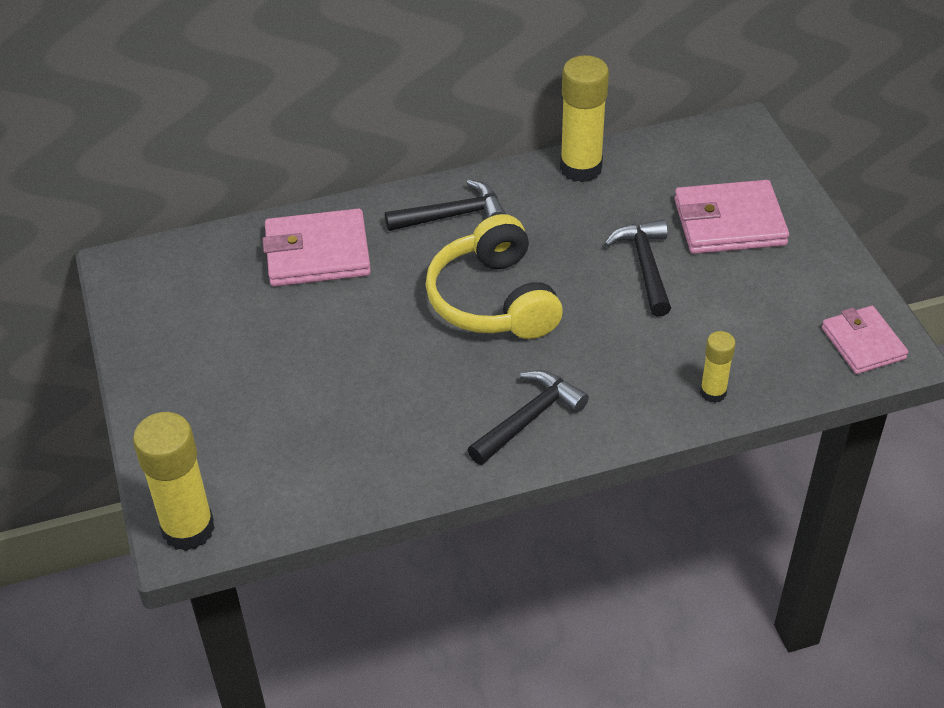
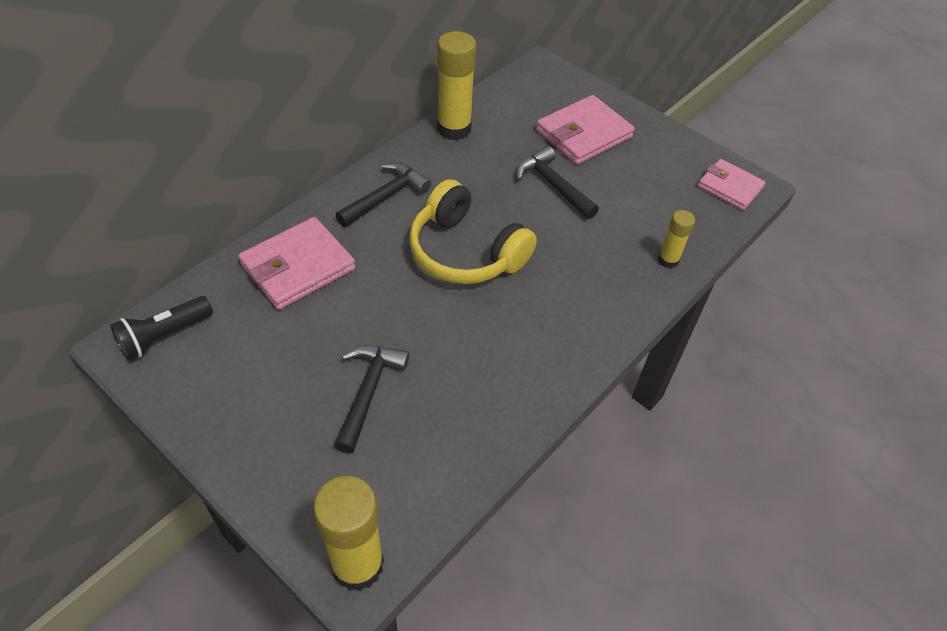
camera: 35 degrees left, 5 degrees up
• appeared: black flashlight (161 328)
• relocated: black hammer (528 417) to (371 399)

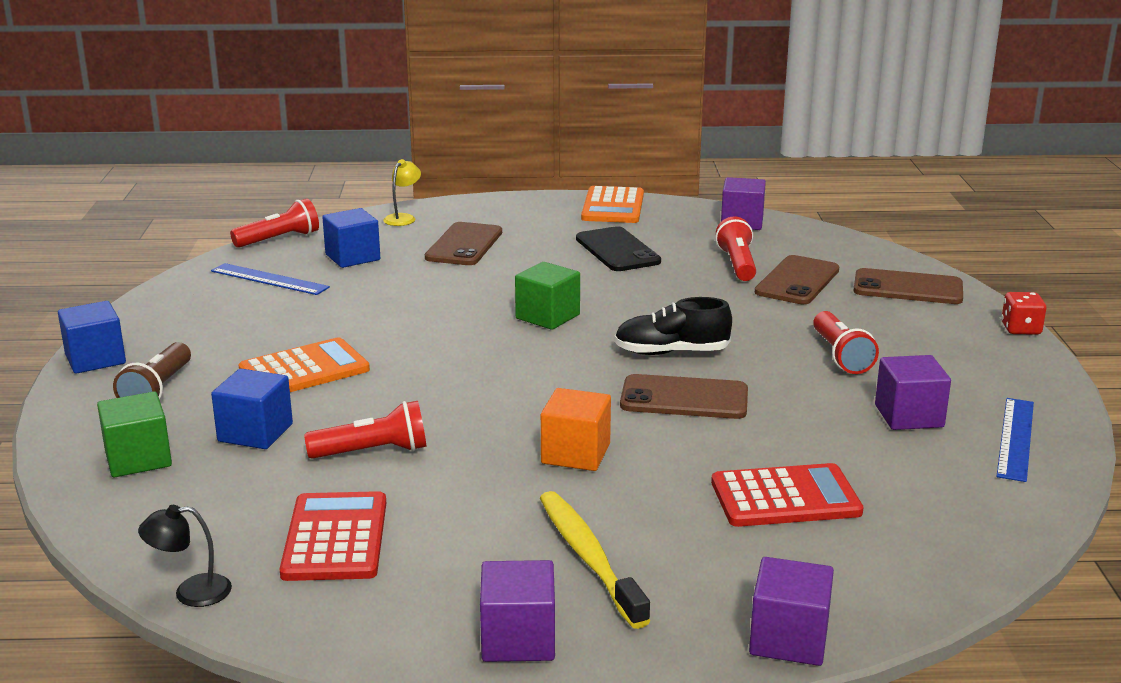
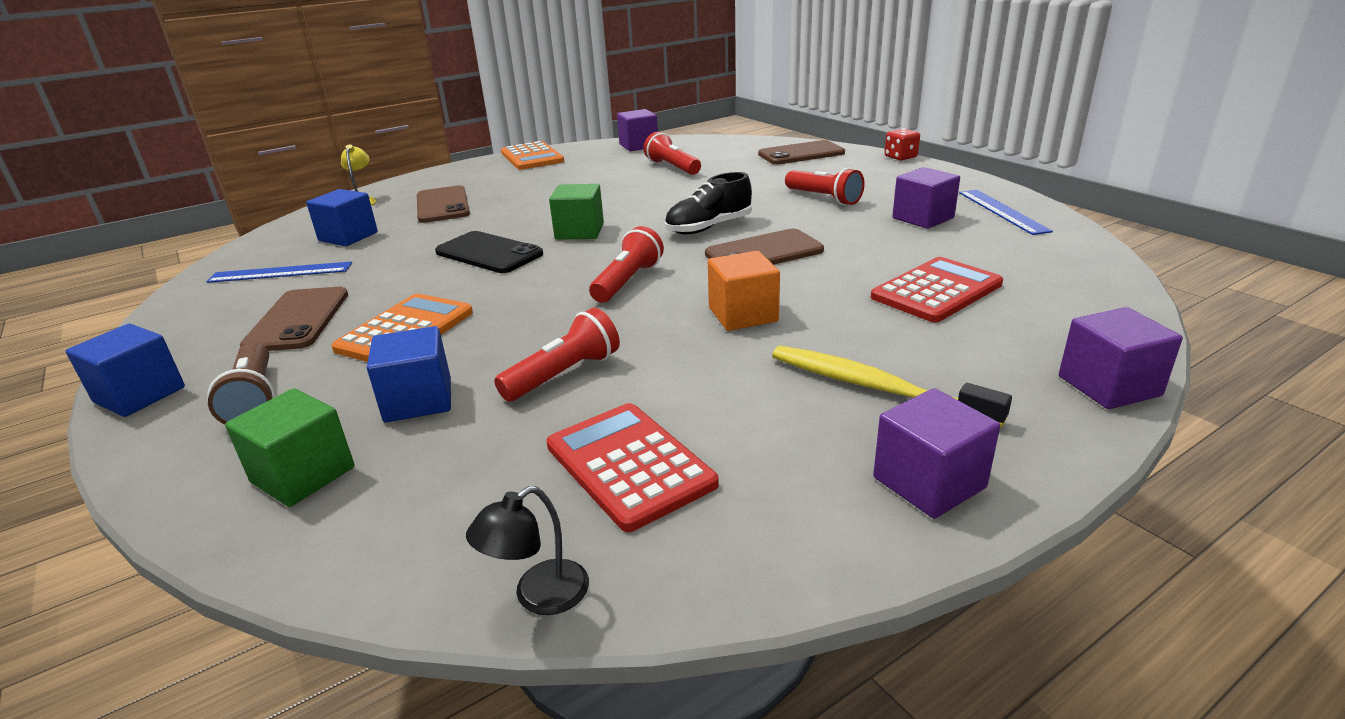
camera: 30 degrees left, 5 degrees up
• relocated: red flashlight (274 223) to (626 264)
• relocated: black phone (618 248) to (489 252)
• relocated: brown phone (797 279) to (294 319)

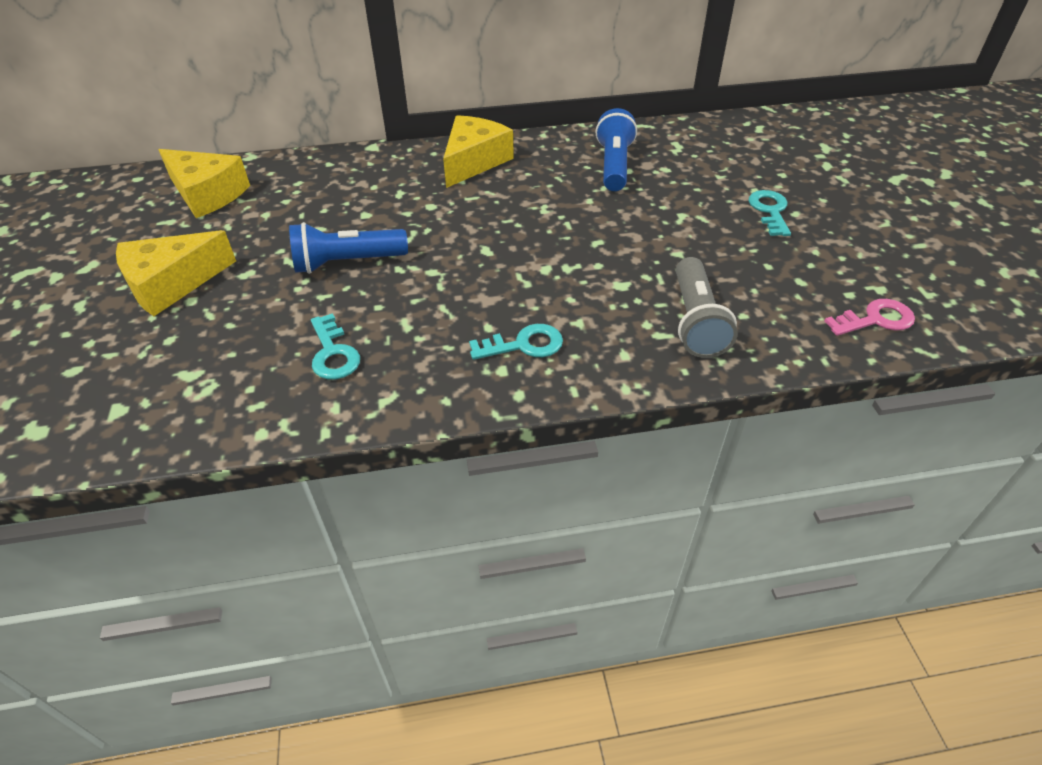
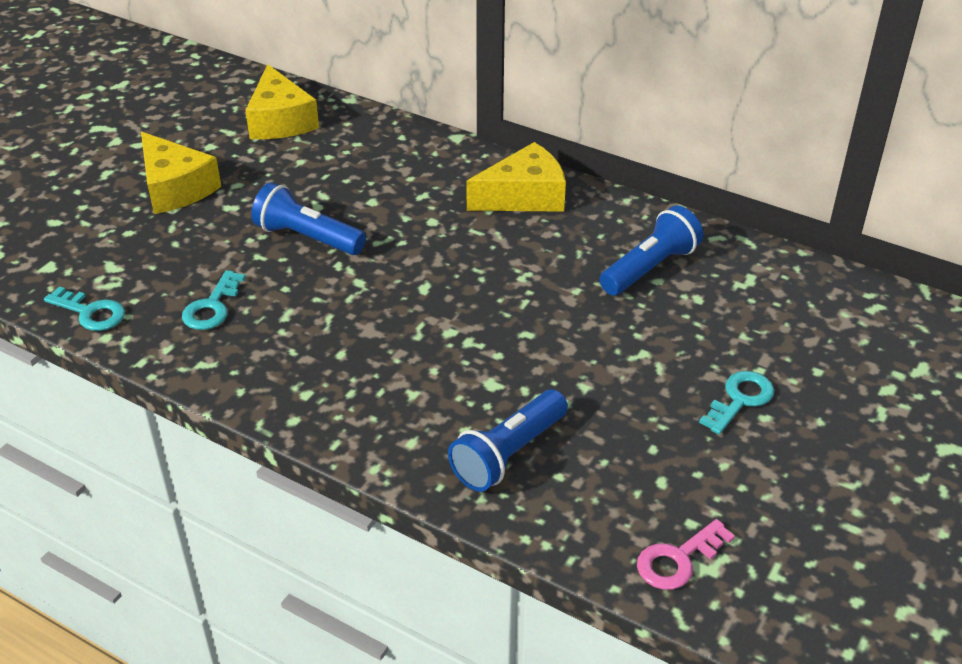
camera: 40 degrees right, 5 degrees down
• relocated: turquoise key (516 342) to (84 308)
• colour: grey flashlight (707 307) to blue flashlight (508 441)
• spun: yellow cheese (176 273) = (181 173) 135 degrees counterclockwise
• spun: pink key (869 317) = (686 554) 120 degrees clockwise

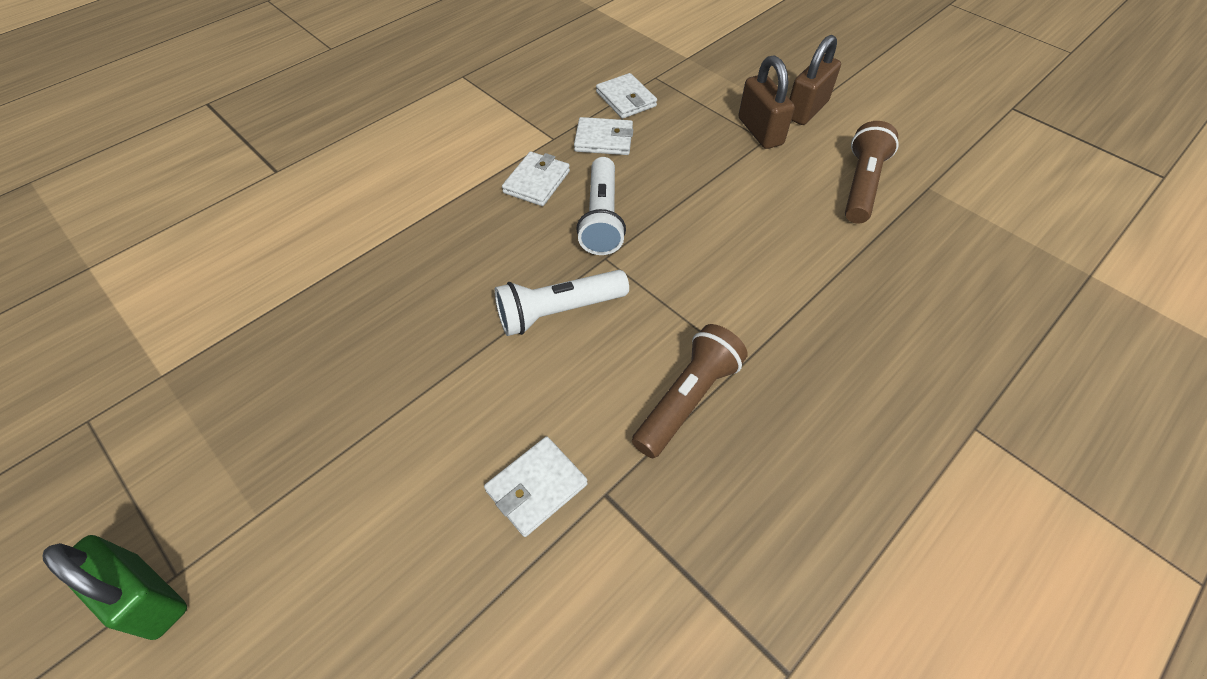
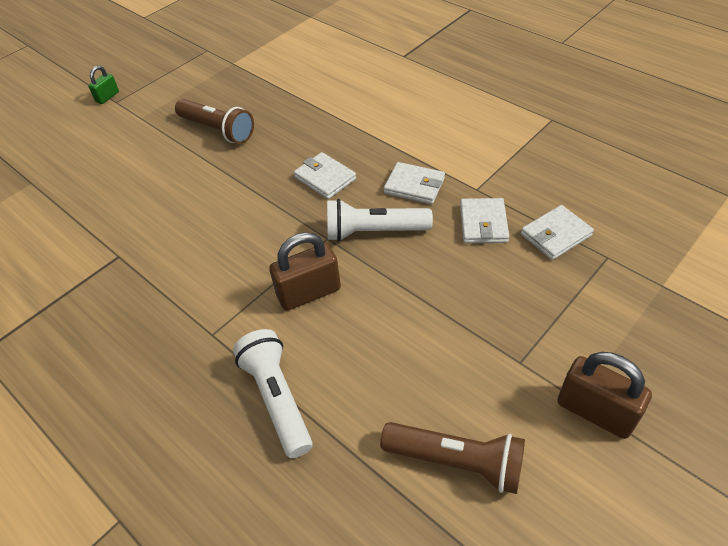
camera: 90 degrees right, 5 degrees down
• relocated: white wallet (536 486) to (325 175)
• relocated: white flashlight (561 303) to (273 393)
• relocated: brown flashlight (690 391) to (214 121)
• relocated: brown padlock (766 102) to (305 271)
• size: green padlock (114 587) = (103 85) x0.56

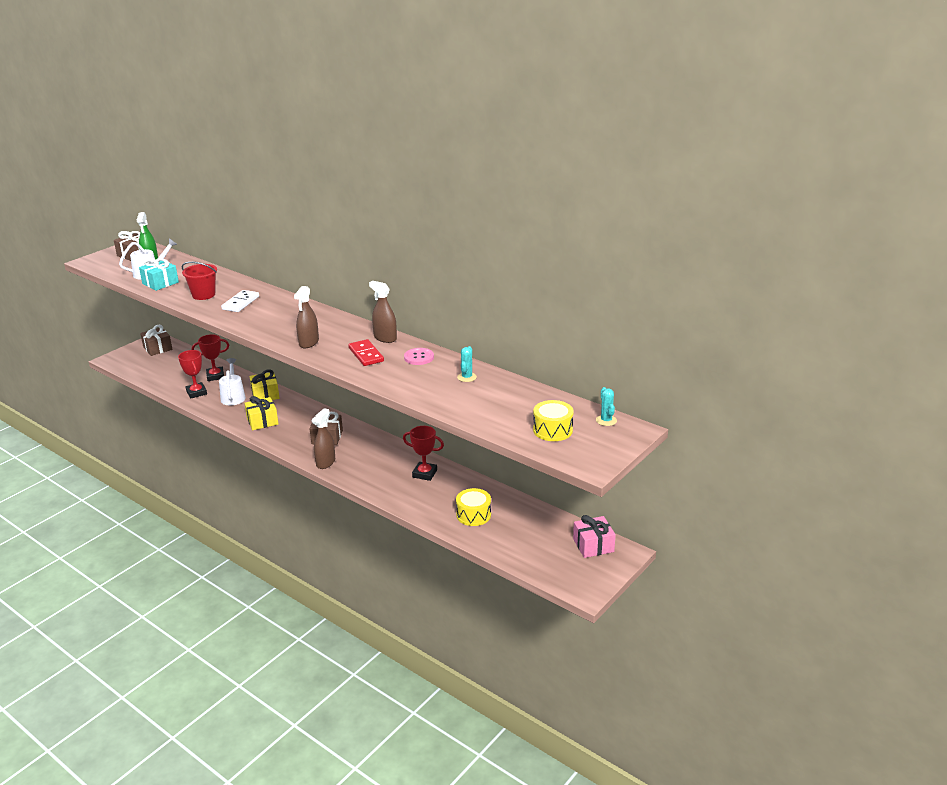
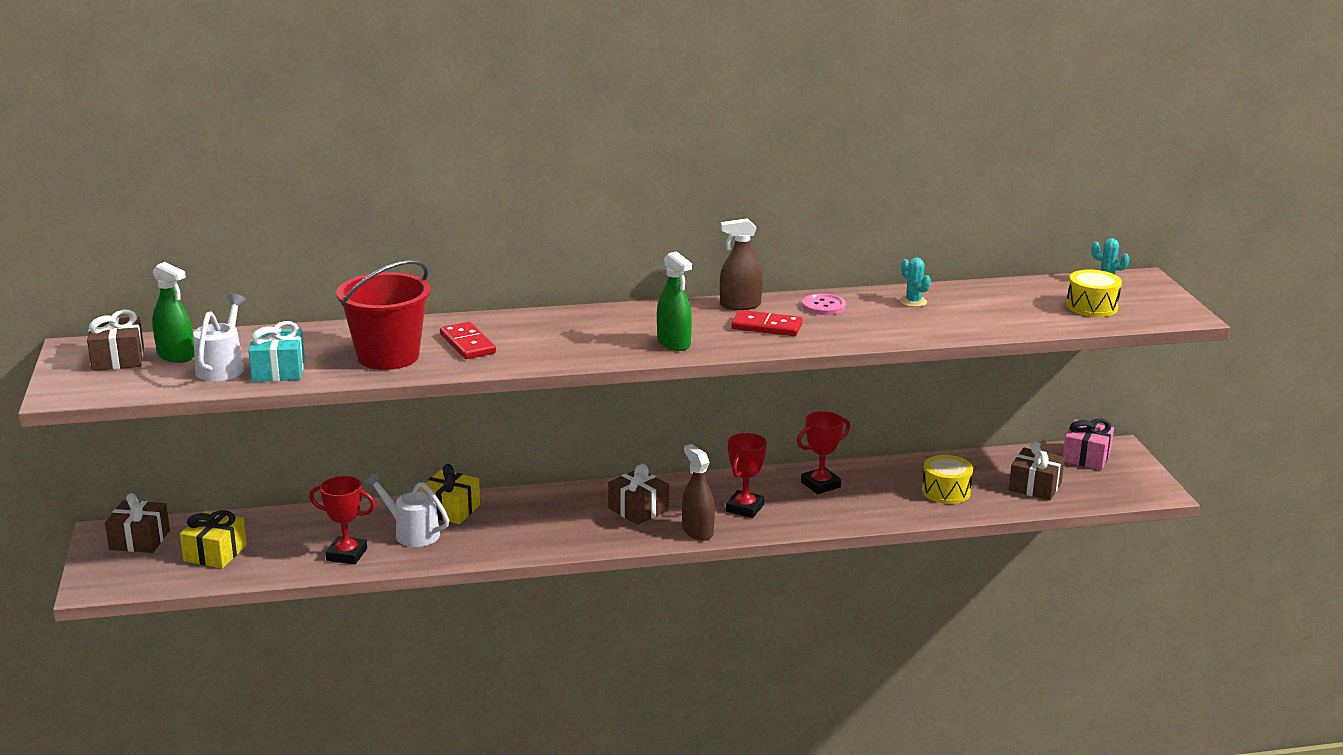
camera: 50 degrees left, 5 degrees down
• appeared: brown gift (1037 471)
• relocated: red trophy (210 357) to (746 475)
• relocated: yellow gift (261 413) to (213 539)
• colour: white domino (240 301) to red domino (468 340)
• colour: brown spray bottle (306 317) to green spray bottle (674 301)
• size: red bucket (199 281) = (383 315) x1.52

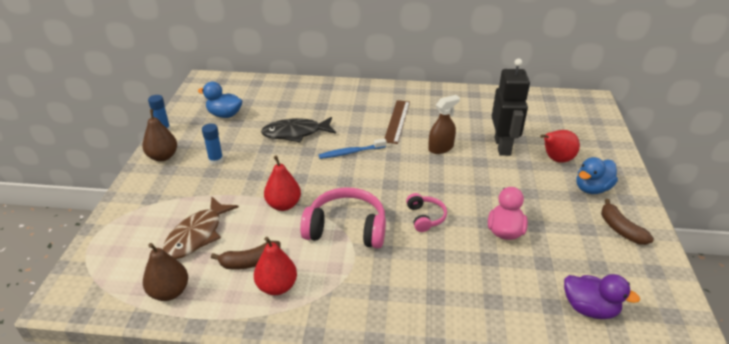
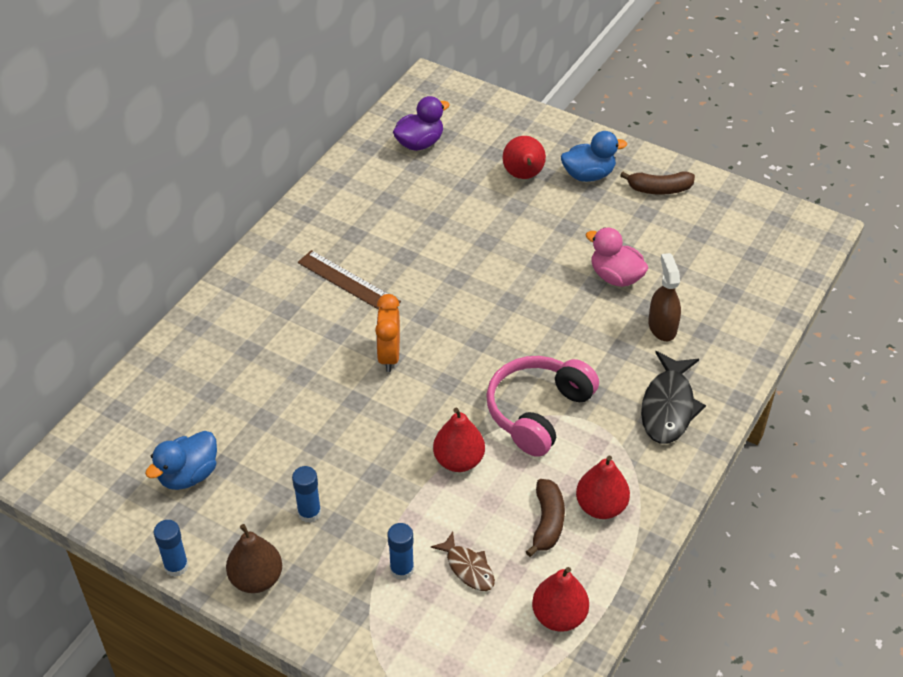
camera: 65 degrees left, 10 degrees up
• missing: pink headphones (426 212)
• missing: black robot (511 107)
• appeared: blue glue stick (400 551)
• relocated: black fish (298 129) to (673 397)
• relocated: brown spray bottle (444 124) to (664 297)
• relocated: purple duck (602 296) to (421 123)
• exchanged: blue toothbrush (353 148) to orange clock (387 333)
• colour: brown pear (165 272) to red pear (560 599)
• spun: blue duck (597 175) = (594 156) 90 degrees counterclockwise
• size: brown fish (201 228) = (463 561) x0.59

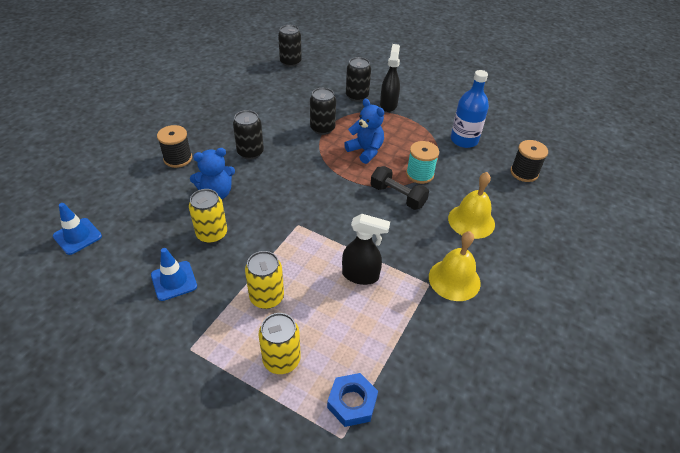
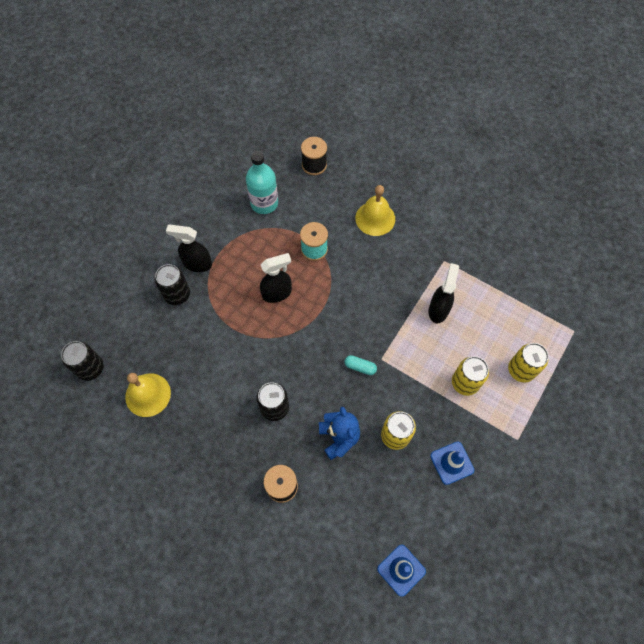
camera: 85 degrees left, 20 degrees up
• missing: black can (323 111)
• missing: blue nut (352 400)
• missing: black dumbbell (399 188)
• appeared: turquoise capsule (360 365)
• relocated: yellow bell (455 266) to (148 395)
• exchanged: blue teddy bear (364 131) to black spray bottle (276 278)
• colour: blue bottle (470 109) to turquoise bottle (262 182)

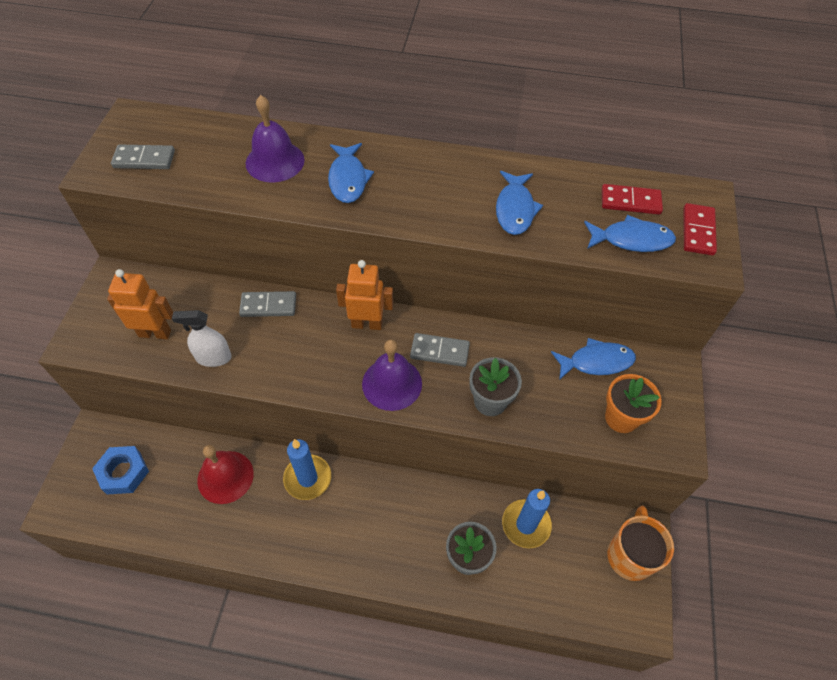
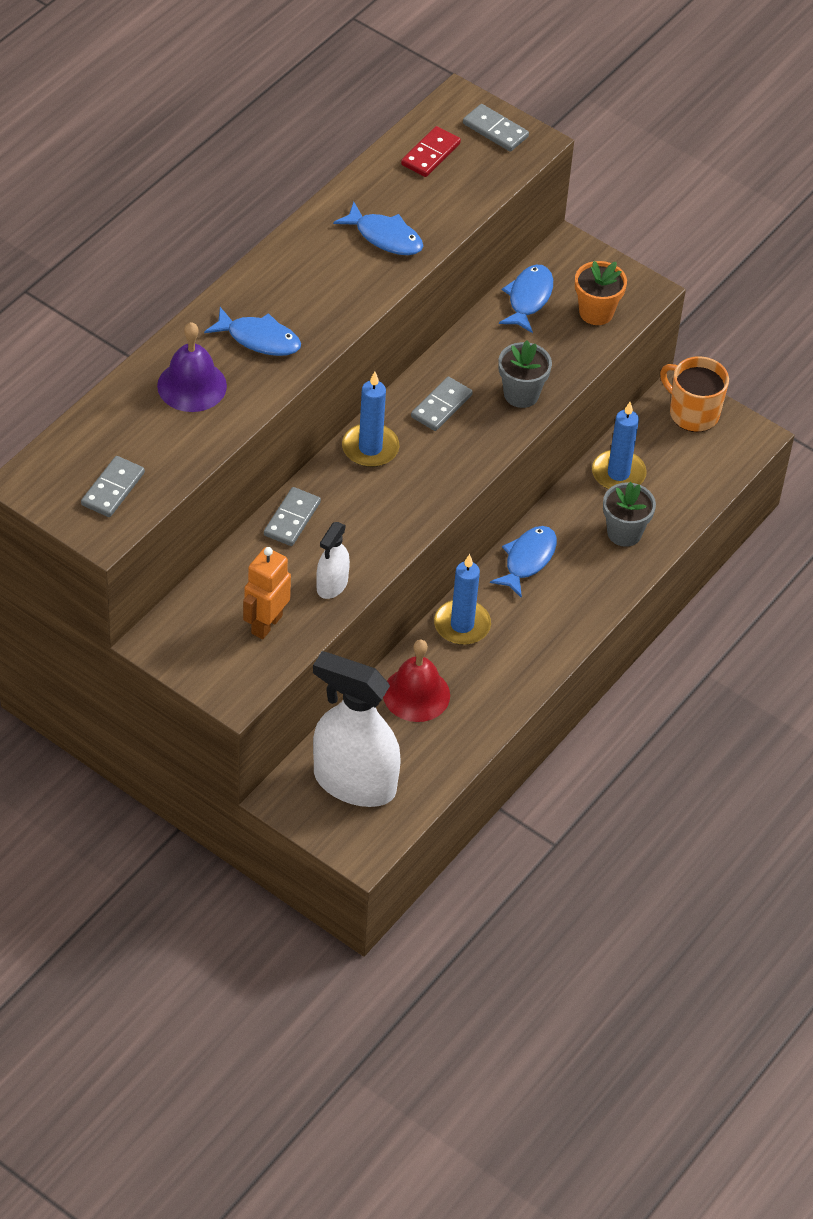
camera: 65 degrees left, 5 degrees down
• missing: purple bell (392 375)
• relocated: blue fish (630 233) to (523 562)
• exchanged: blue nut (120 470) to white spray bottle (357 729)
• exchanged: orange robot (364 295) to blue candle (370 419)
• colour: red domino (700 229) to grey domino (496 128)

